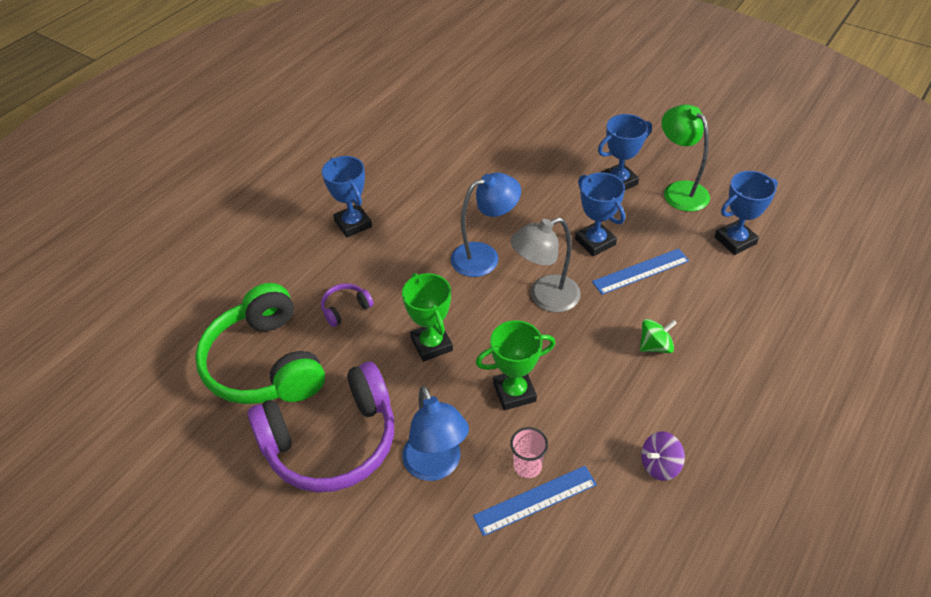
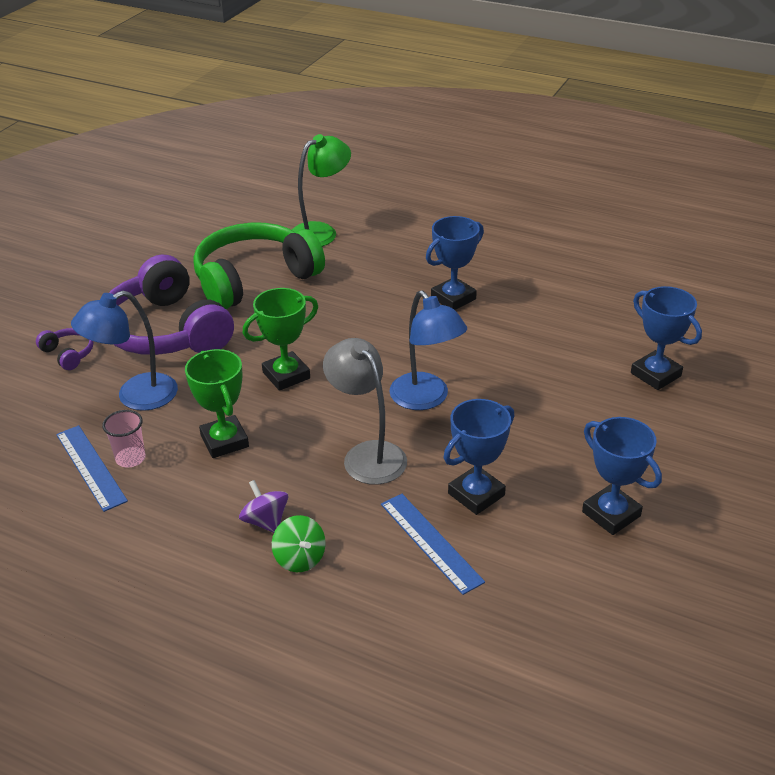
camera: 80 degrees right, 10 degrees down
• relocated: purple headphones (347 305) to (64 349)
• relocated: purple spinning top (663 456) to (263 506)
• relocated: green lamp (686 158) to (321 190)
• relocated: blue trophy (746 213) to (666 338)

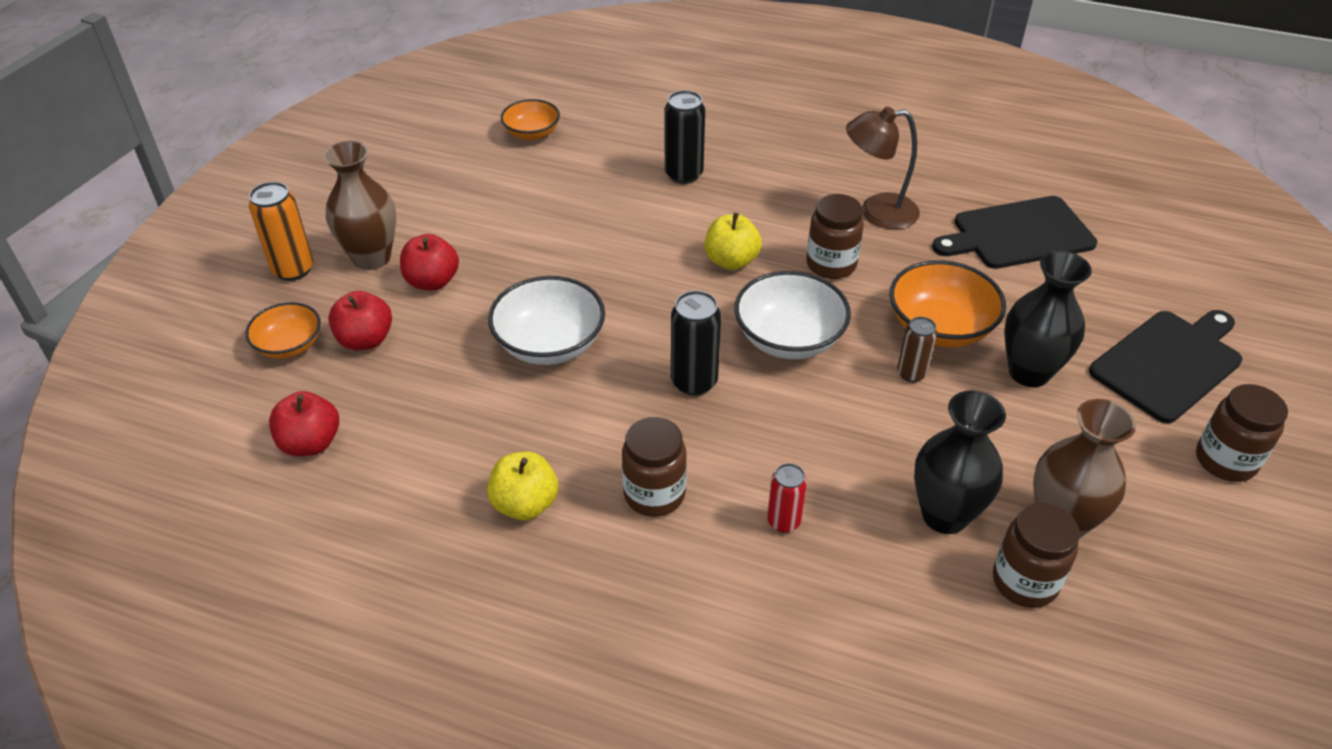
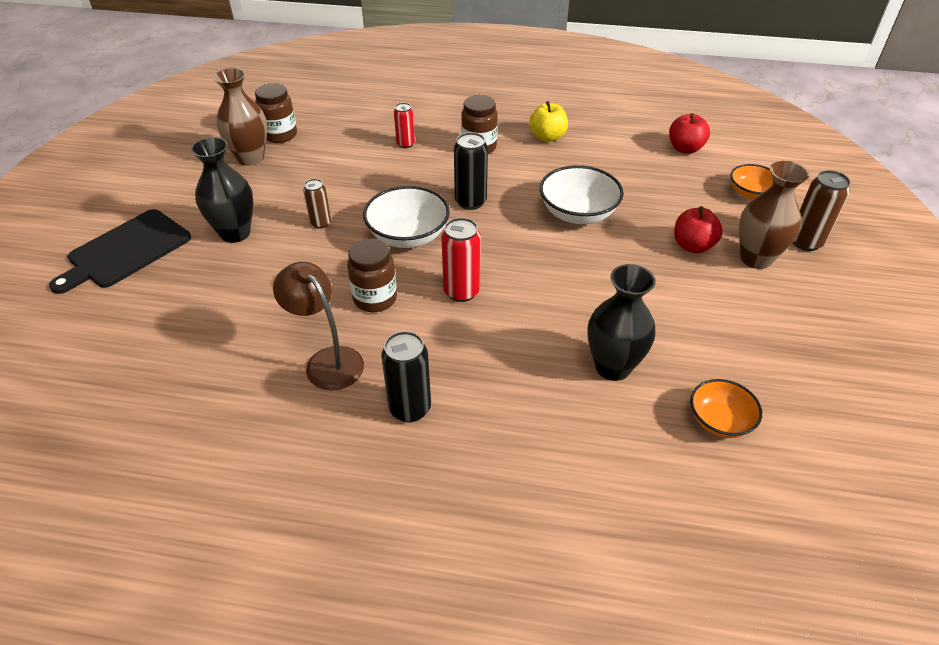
camera: 170 degrees right, 0 degrees up
• missing: red apple (360 320)
• missing: orange bowl (948 303)
• missing: black cutting board (1014 232)
• missing: brown jar (1242 433)
• relocated: black can (685 137) to (406 376)
• relocated: black vase (960 462) to (622 322)
• exchanged: yellow apple (733 241) to red can (461 259)
• colour: orange can (281 231) to brown can (821 210)
• spun: brown lamp (883 168) = (318 326) 120 degrees counterclockwise

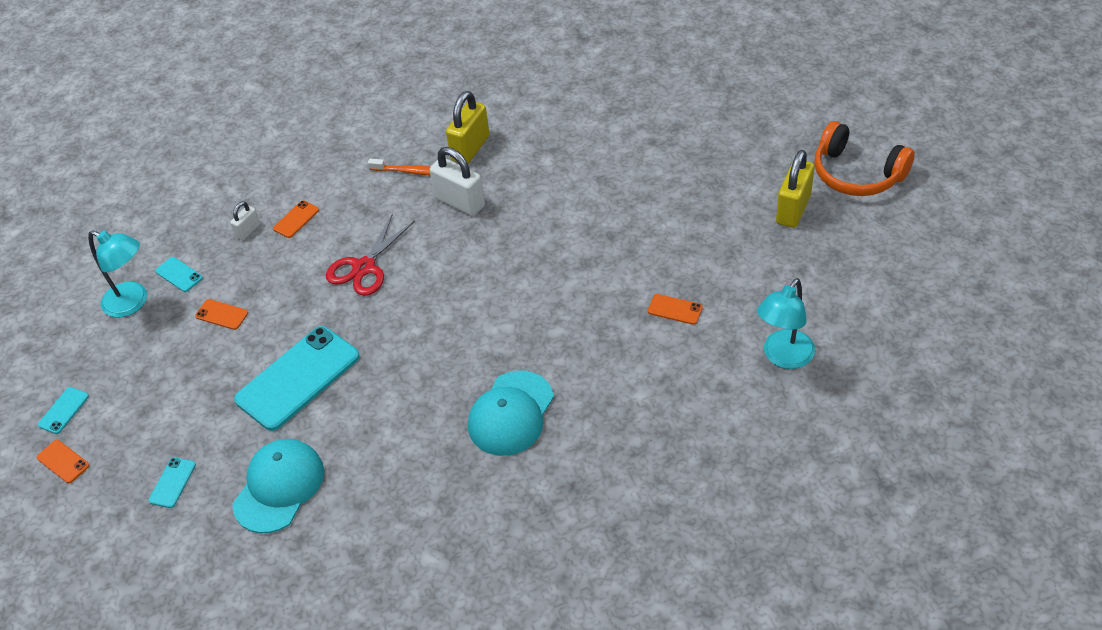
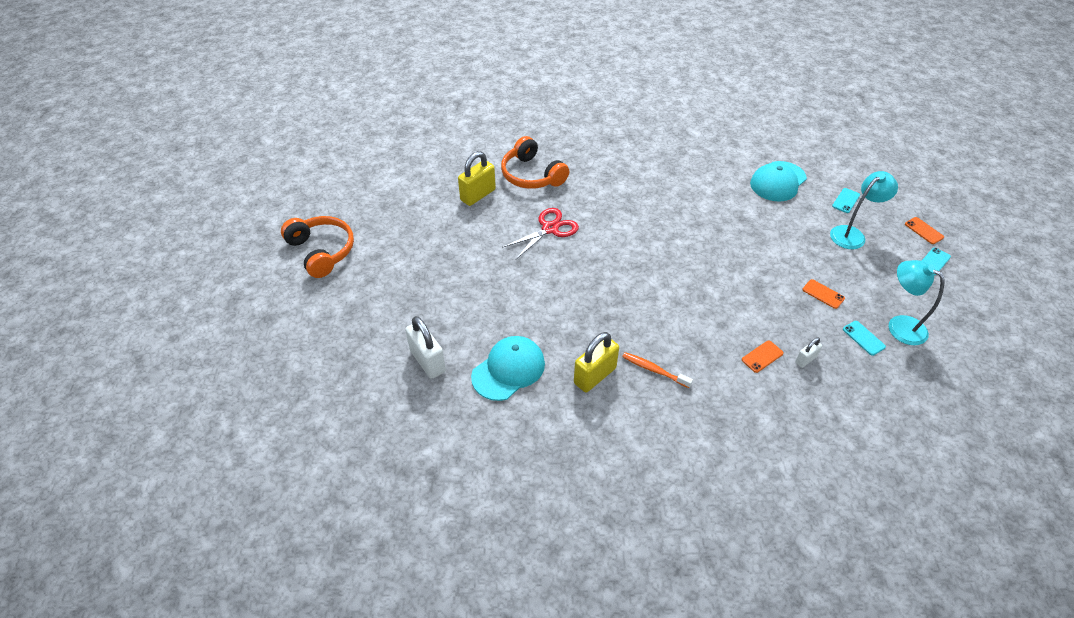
camera: 165 degrees left, 0 degrees up
• missing: turquoise phone (297 378)
• missing: orange phone (675 309)
• appeared: orange headphones (535 162)
• relocated: red scissors (370 254) to (540 233)
• relocated: white padlock (457 181) to (425 347)
• relocated: turquoise cap (511 413) to (508 368)
• relocated: turquoise lamp (786 323) to (864 210)
• relocated: yellow padlock (795 189) to (477 178)

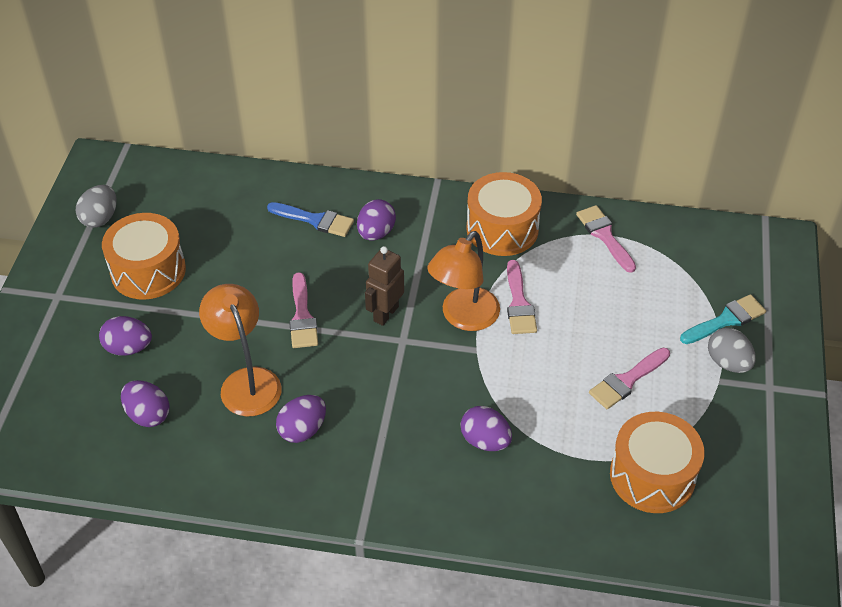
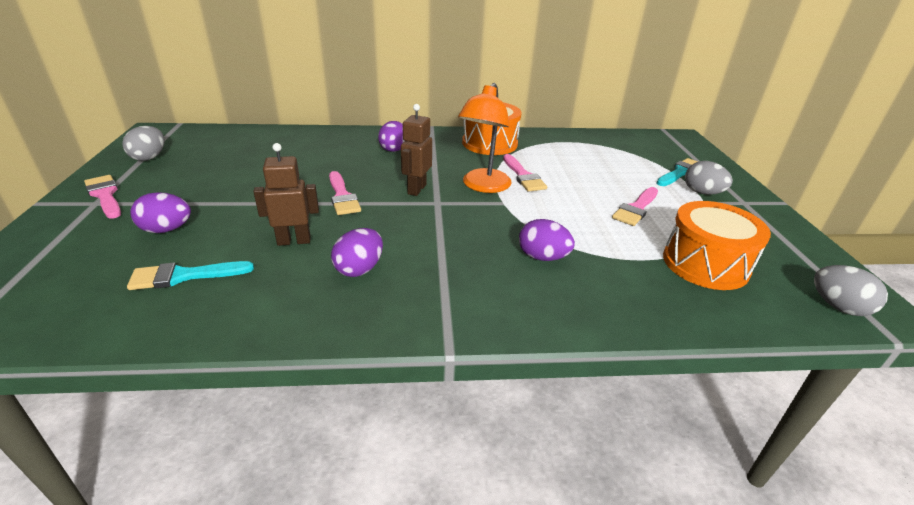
camera: 15 degrees left, 15 degrees down
• missing: orange drum (144 256)
• missing: blue brush (310 219)
• appeared: grey egg (851 290)
• relocated: pink brush (606 239) to (102 197)
• exchanged: purple egg (145 403) to turquoise brush (190 275)
• exchanged: orange lamp (240 350) to brown robot (286 194)

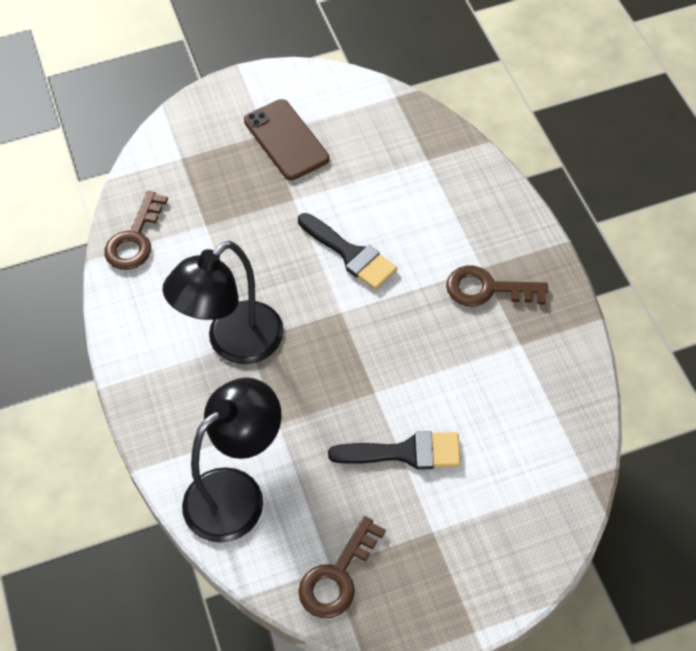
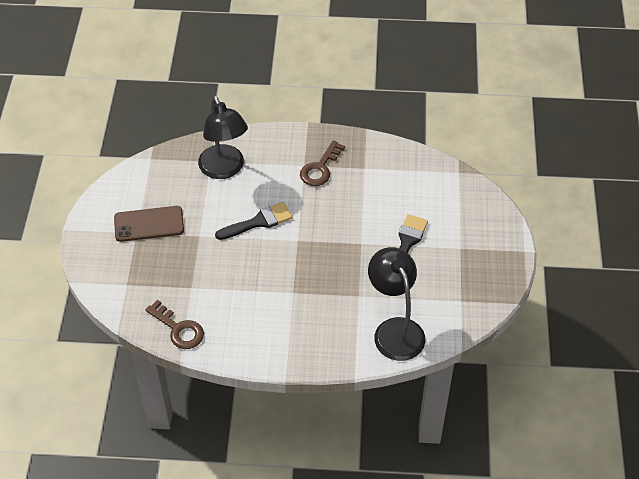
camera: 70 degrees left, 5 degrees down
• missing: brown key (342 567)
• relocated: black lamp (223 302) to (223 137)

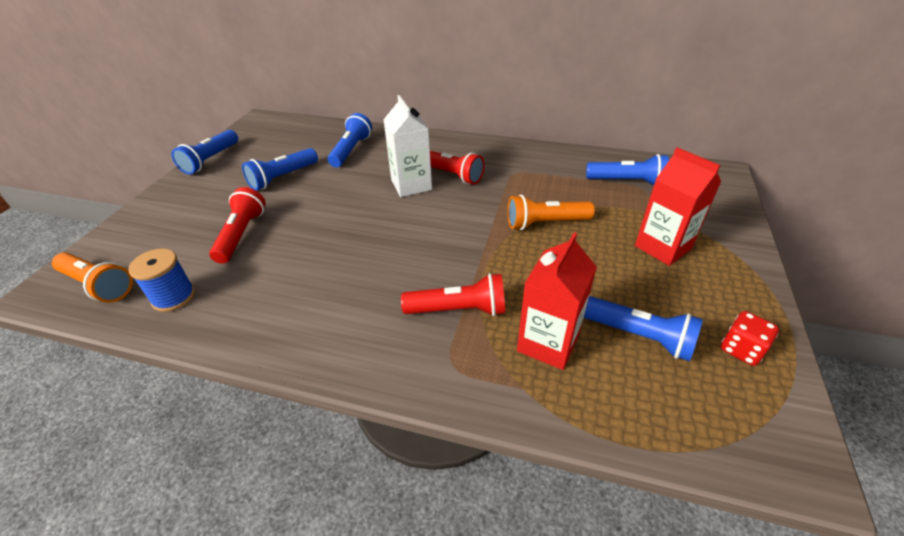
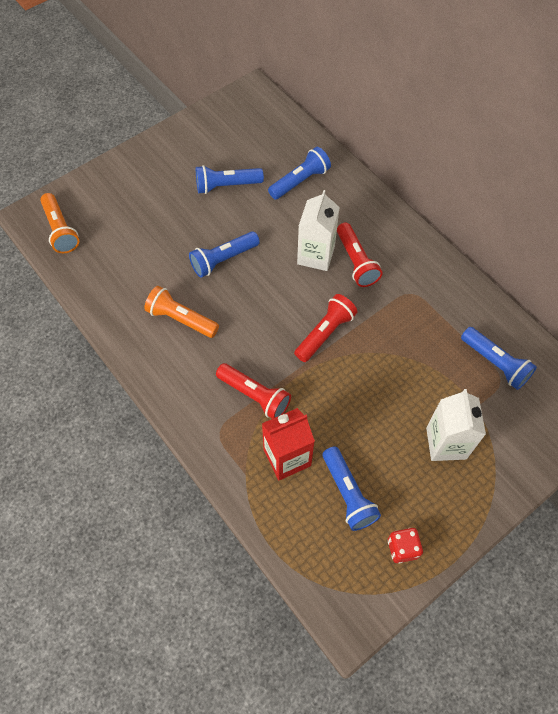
camera: 35 degrees right, 20 degrees up
• missing: blue spool (161 280)
• relocated: blue flashlight (204 152) to (224 254)
• relocated: red flashlight (237 225) to (325 328)
• relocated: orange flashlight (551 212) to (181 312)
• colour: red carton (678 206) to white carton (456 425)

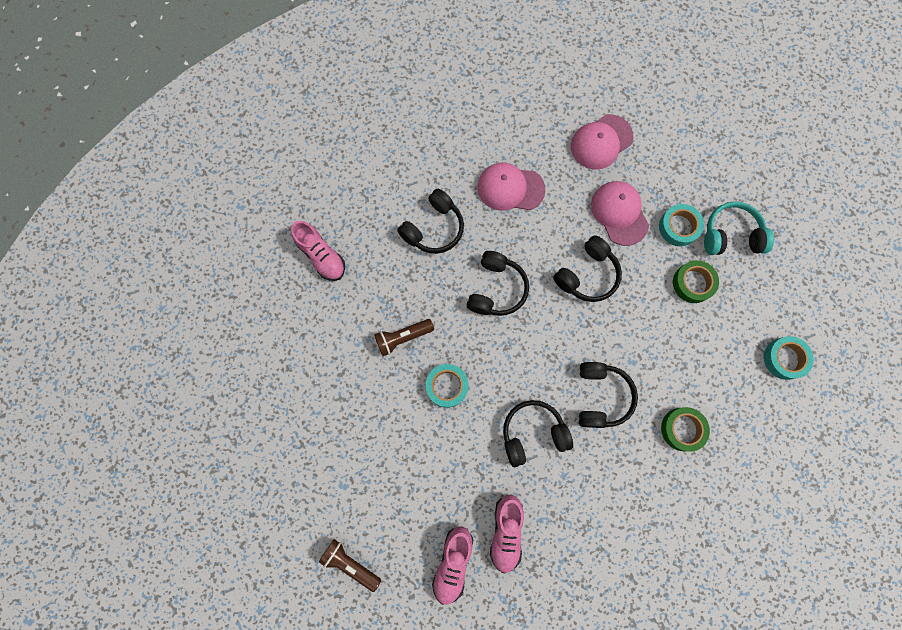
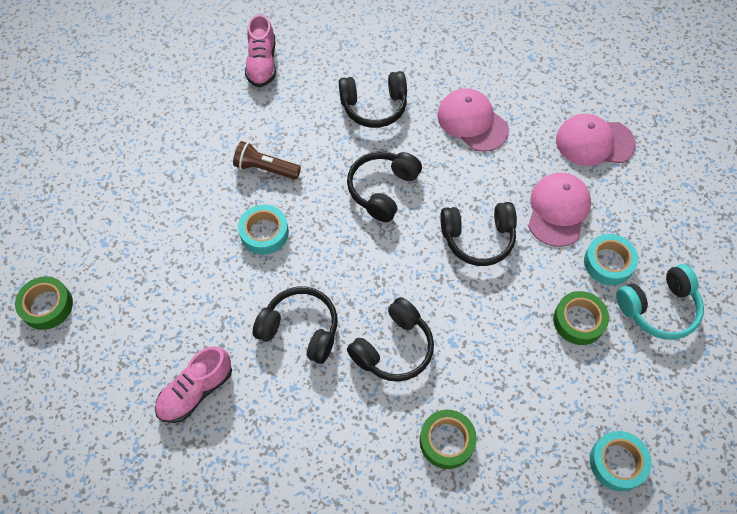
camera: 40 degrees right, 15 degrees down
• missing: pink shoe (452 566)
• exchanged: brown flashlight (350 565) to green tape (44 303)
• spun: black headphones (498 283) = (384 186) 150 degrees clockwise
• spun: turquoise headphones (739 228) = (660 302) 120 degrees clockwise

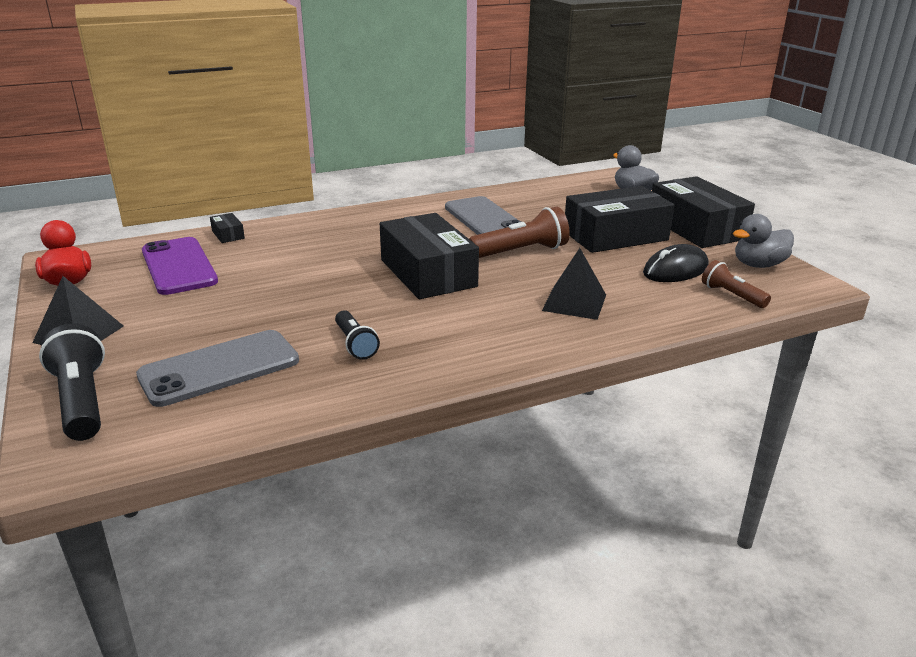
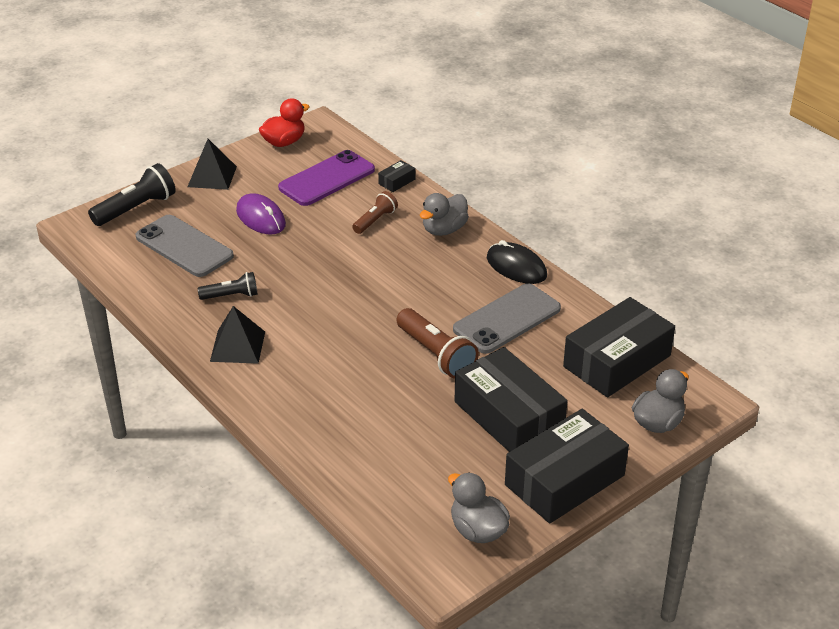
camera: 75 degrees right, 10 degrees up
• appeared: purple mouse (261 213)
• appeared: grey duck (444 214)
• relocated: black box (429 256) to (619 347)
• relocated: black pyramid (574 284) to (237 335)
• relocated: black mouse (676 263) to (517 262)
• relocated: brown flashlight (736 284) to (375 212)
• spun: black flashlight (357 335) = (228 286) 150 degrees counterclockwise

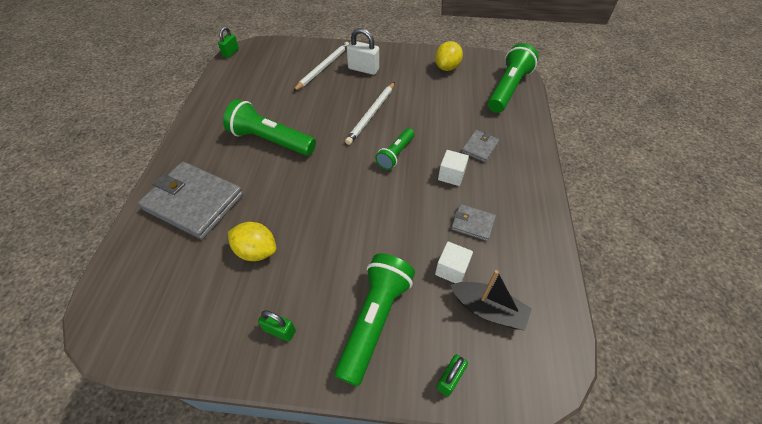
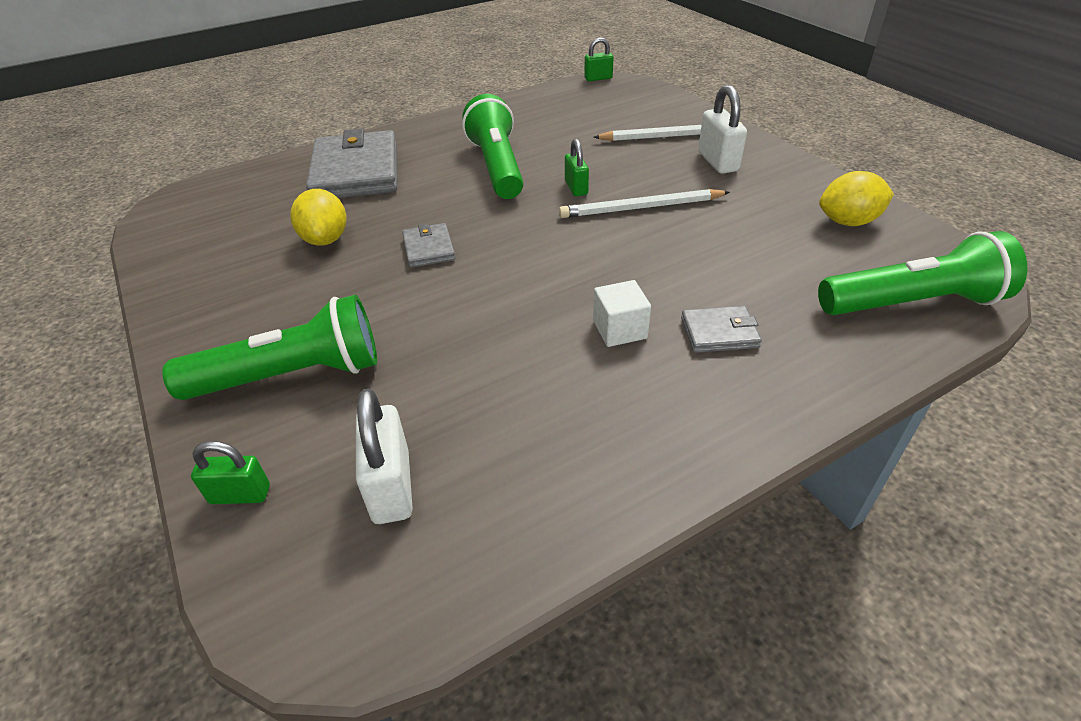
camera: 55 degrees right, 10 degrees down
• missing: green flashlight (394 149)
• missing: white cube (454 262)
• relocated: green padlock (277 325) to (577 167)
• relocated: grey wallet (473 222) to (428 245)
• exchanged: black boat (491 300) to white padlock (384 456)

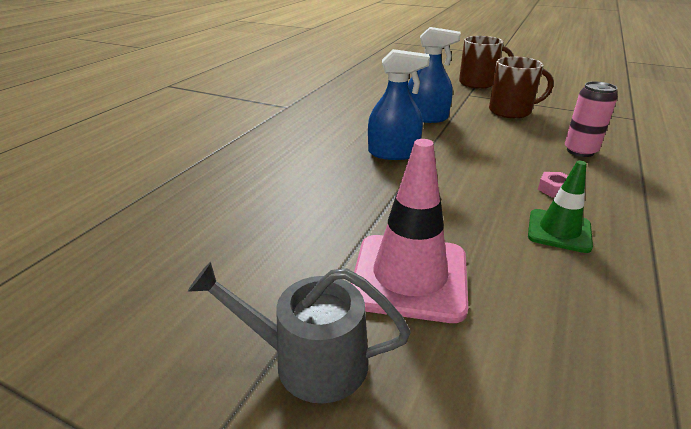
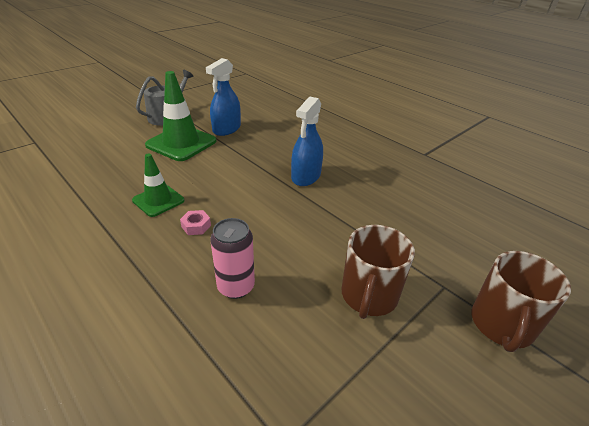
camera: 110 degrees right, 5 degrees up
• relocated: blue spray bottle (434 75) to (223 97)
• colour: pink traffic cone (409 231) to green traffic cone (180 116)

